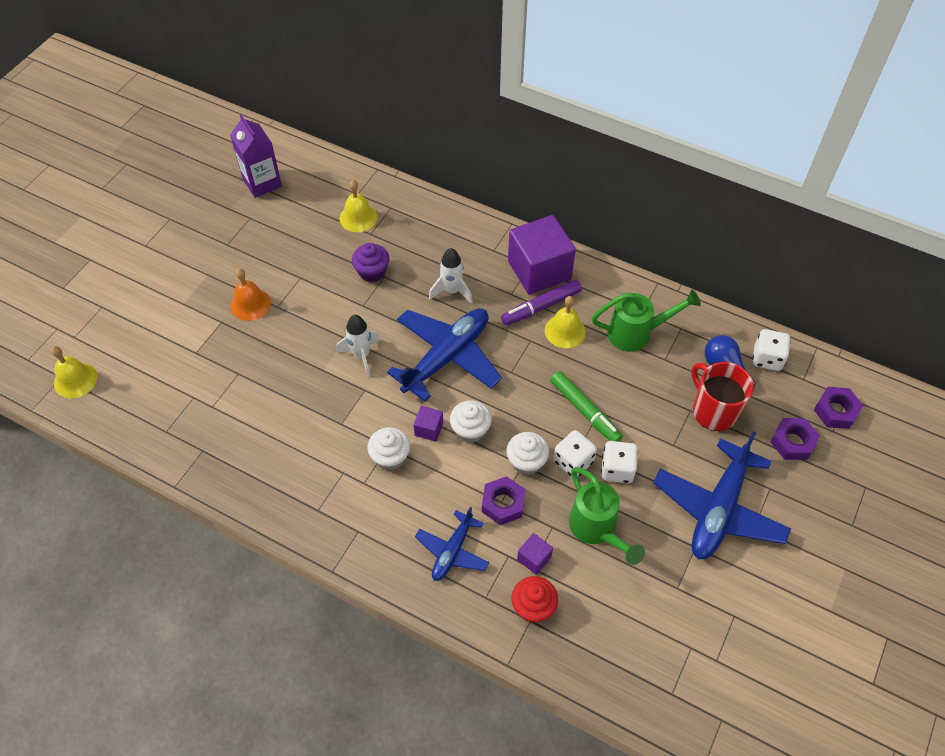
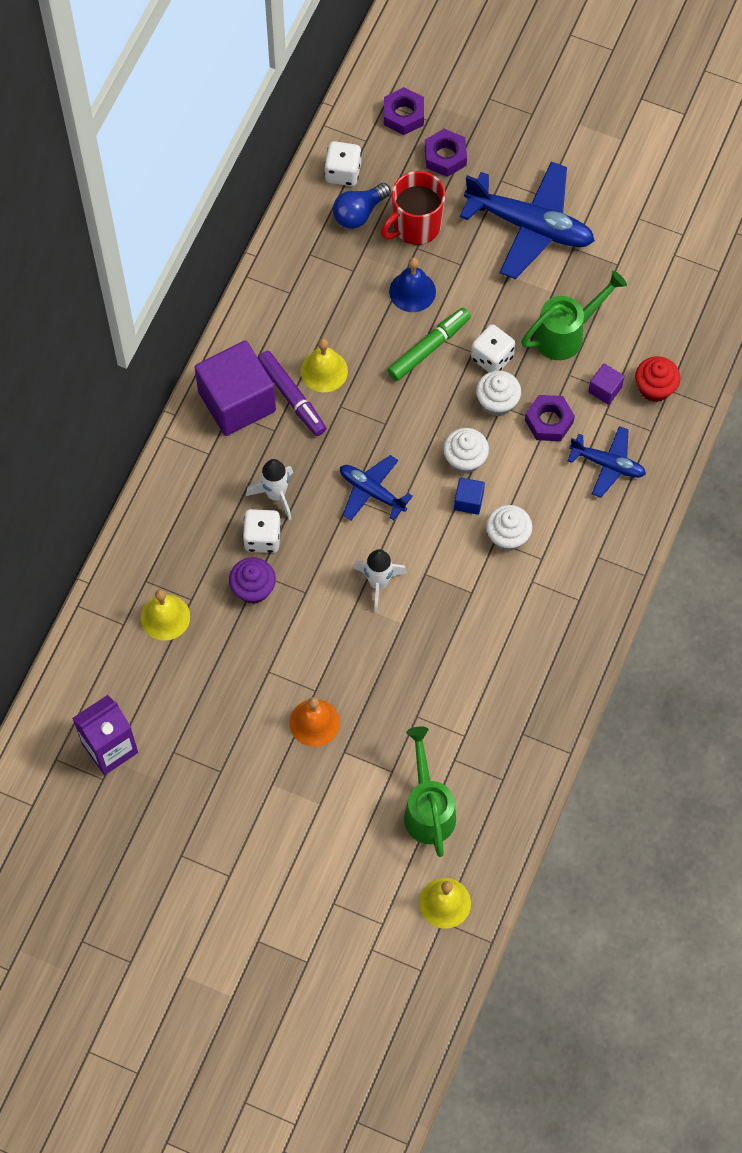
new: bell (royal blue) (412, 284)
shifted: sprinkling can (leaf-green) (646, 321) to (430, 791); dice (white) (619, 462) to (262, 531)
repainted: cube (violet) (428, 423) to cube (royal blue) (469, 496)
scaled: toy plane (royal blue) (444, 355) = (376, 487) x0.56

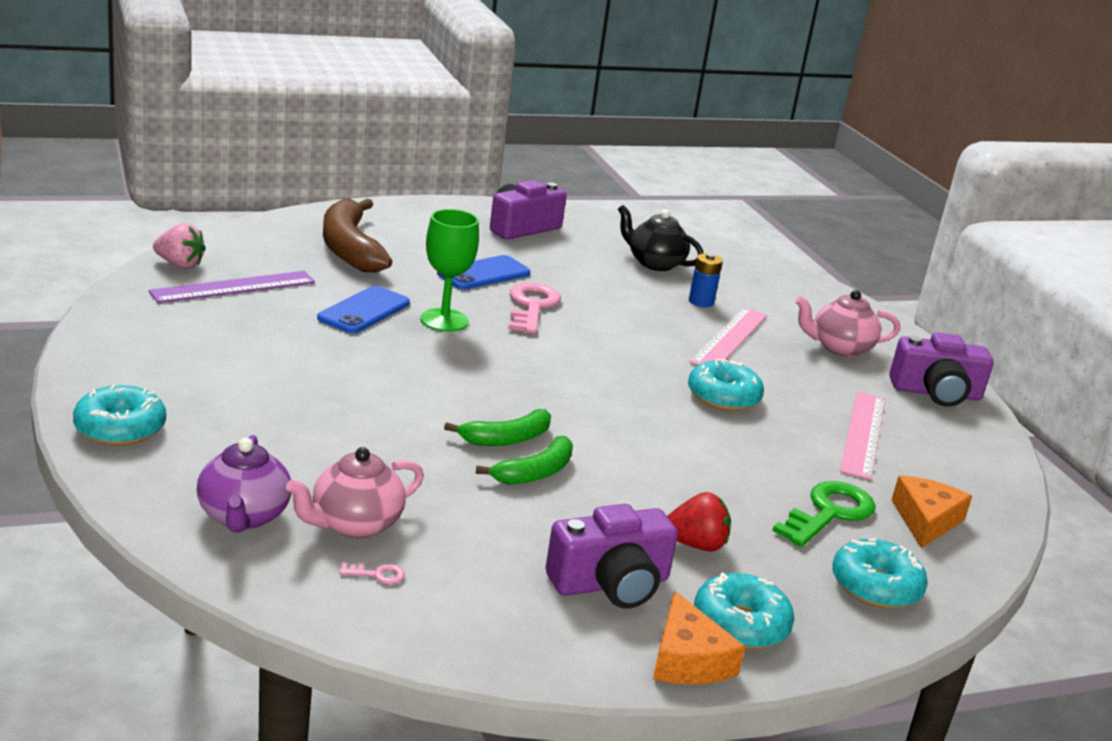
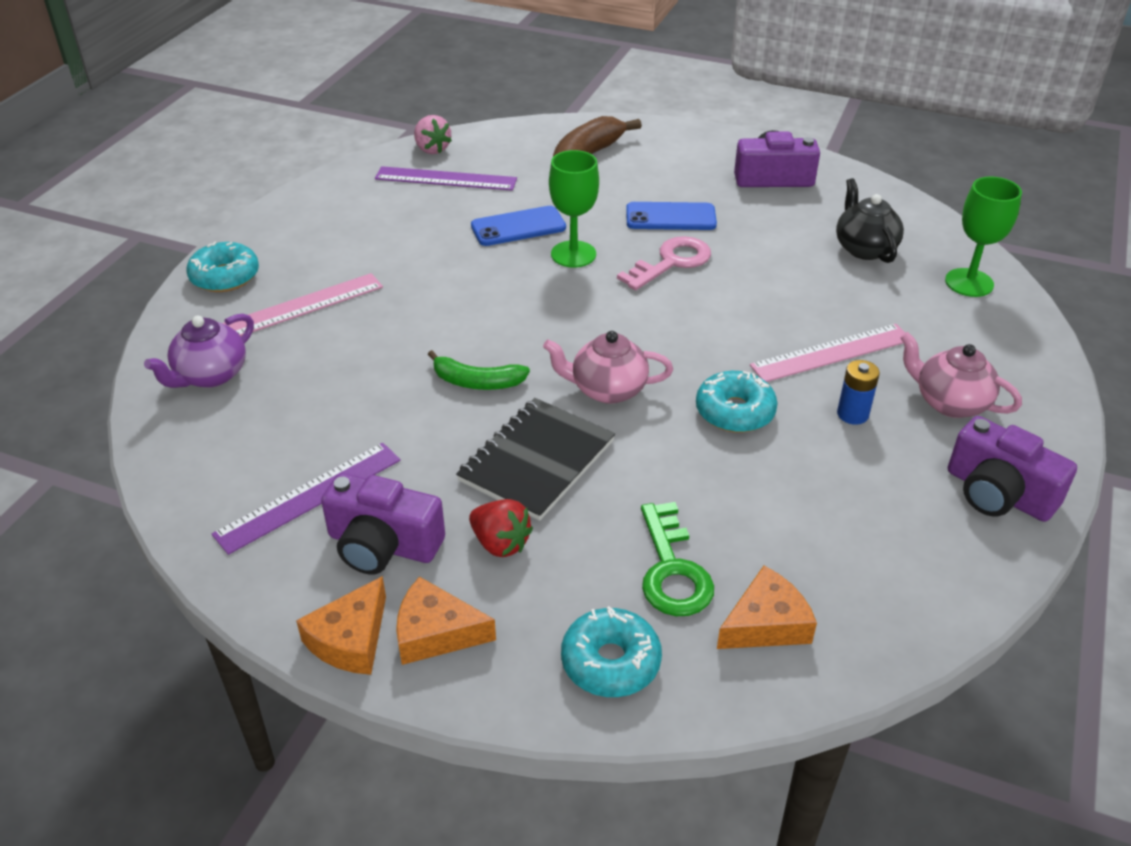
gone: latchkey (rosy) (372, 573); toy banana (leaf-green) (524, 460)
new: measuring stick (violet) (306, 499); notepad (jet-black) (535, 459); goblet (leaf-green) (983, 236)
shifted: china teapot (rosy) (355, 492) to (608, 367); battery (royal blue) (706, 280) to (858, 392); measuring stick (rosy) (862, 435) to (302, 304)
swapped: doughnut (teal) (744, 610) to cheese wedge (orange) (446, 621)
rotated: latchkey (leaf-green) (823, 514) = (677, 559) 90 degrees clockwise

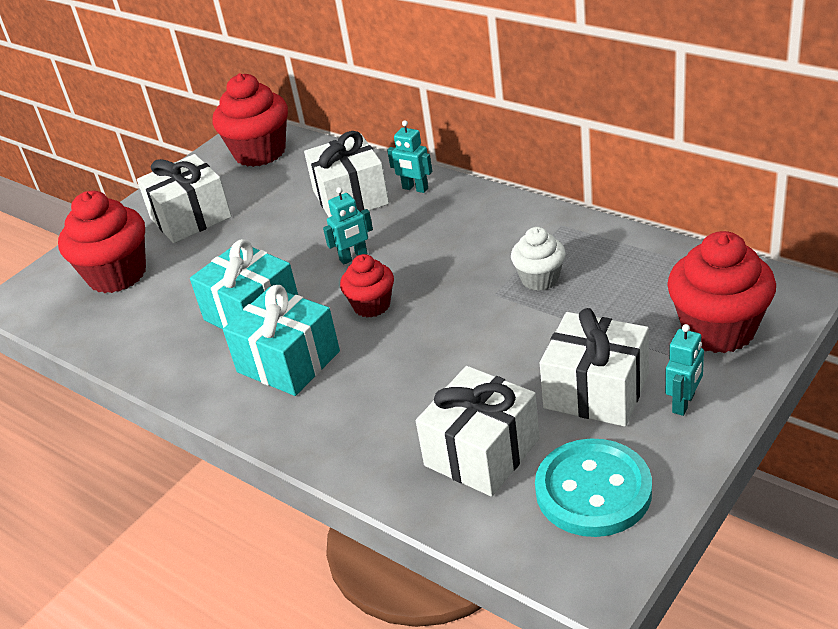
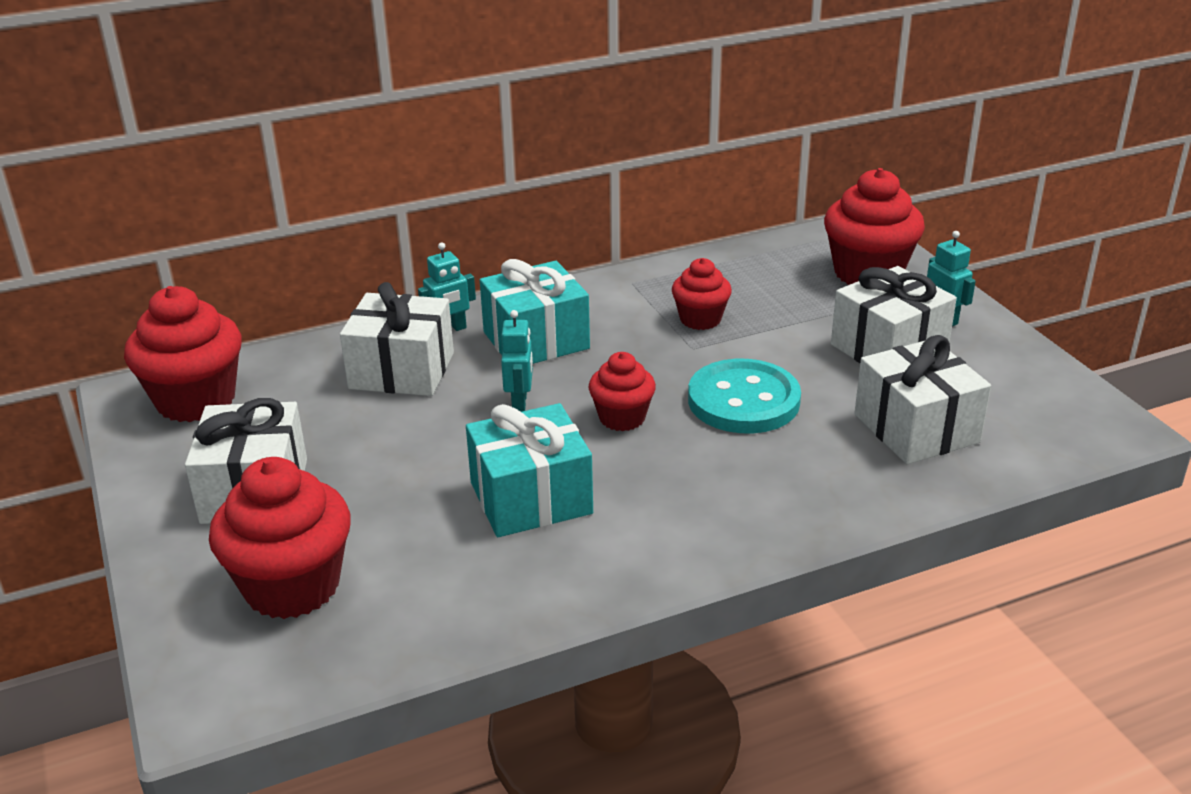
shifted: wrapped gift (teal) (281, 340) to (535, 311); shirt button (teal) (593, 487) to (744, 396)
repainted: fairy cake (white) (538, 259) to fairy cake (scarlet) (702, 294)

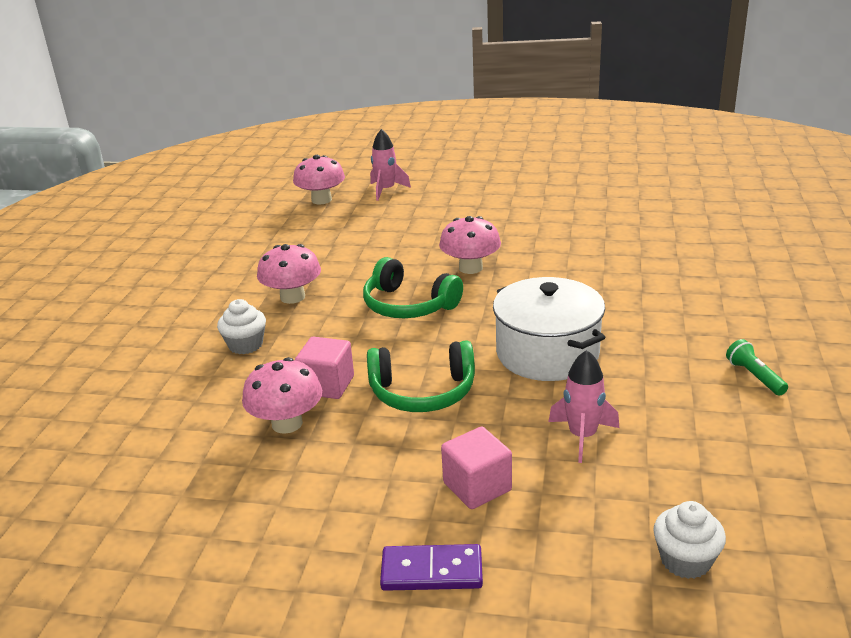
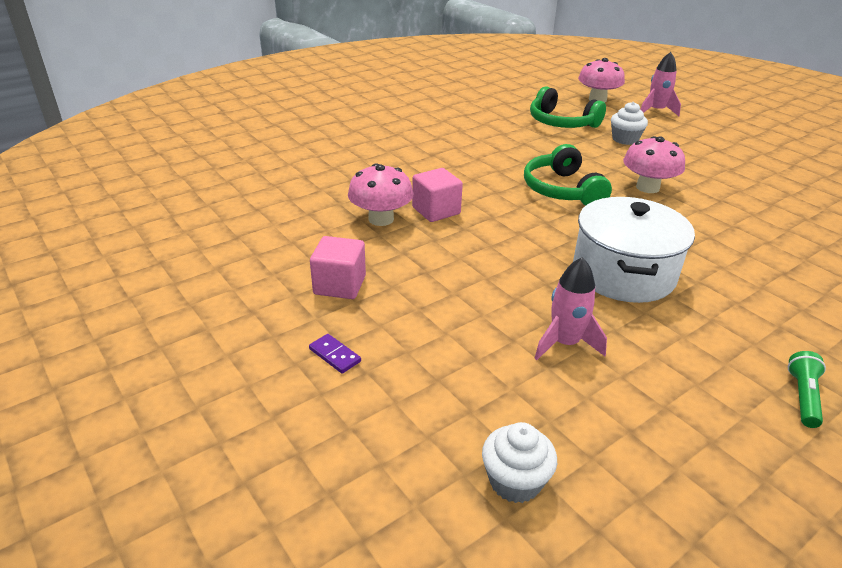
gone: fungus (rosy) (289, 274)
shifted: fairy cake (white) (241, 326) to (629, 123); headphones (leaf-green) (421, 376) to (568, 107); cube (rosy) (476, 468) to (338, 267)
scaled: domino piece (violet) (431, 567) = (335, 354) x0.59

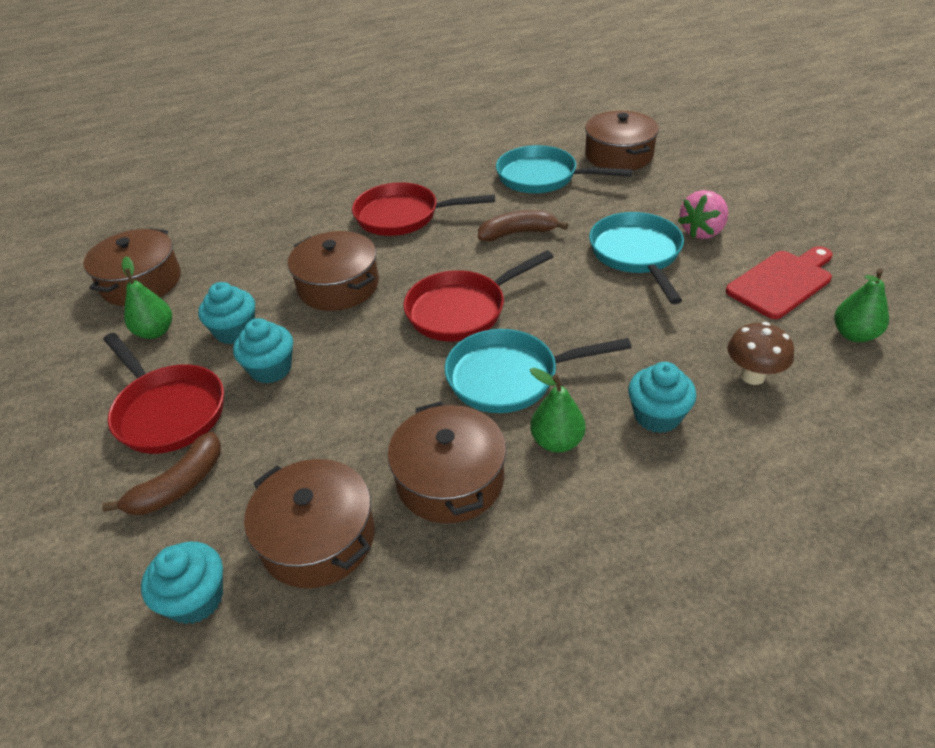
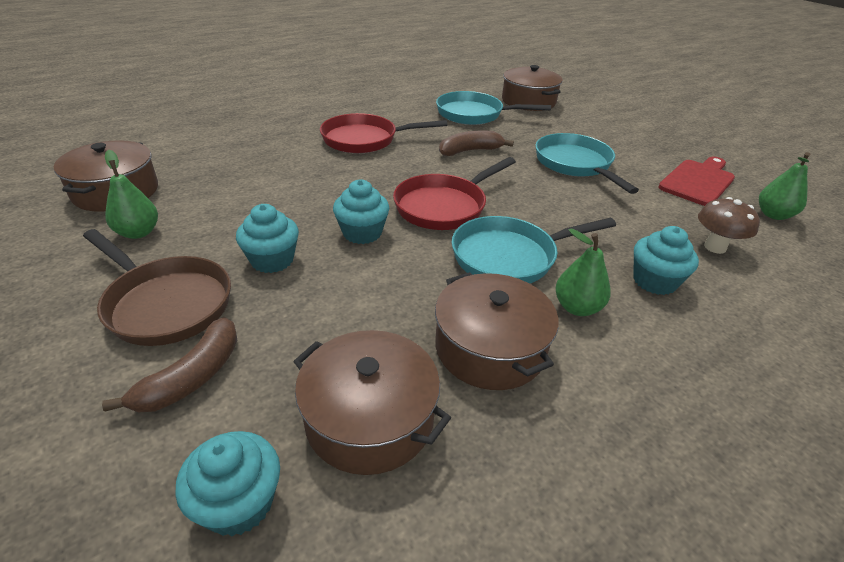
gone: cooking pot (russet) (333, 271); strawberry (rosy) (703, 214)
shifted: fairy cake (teal) (226, 313) to (361, 211)
repainted: frying pan (scarlet) (163, 393) to frying pan (russet) (157, 287)

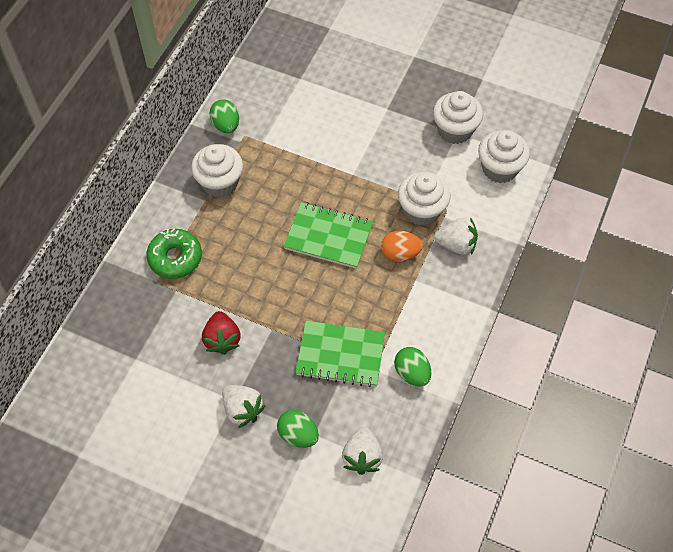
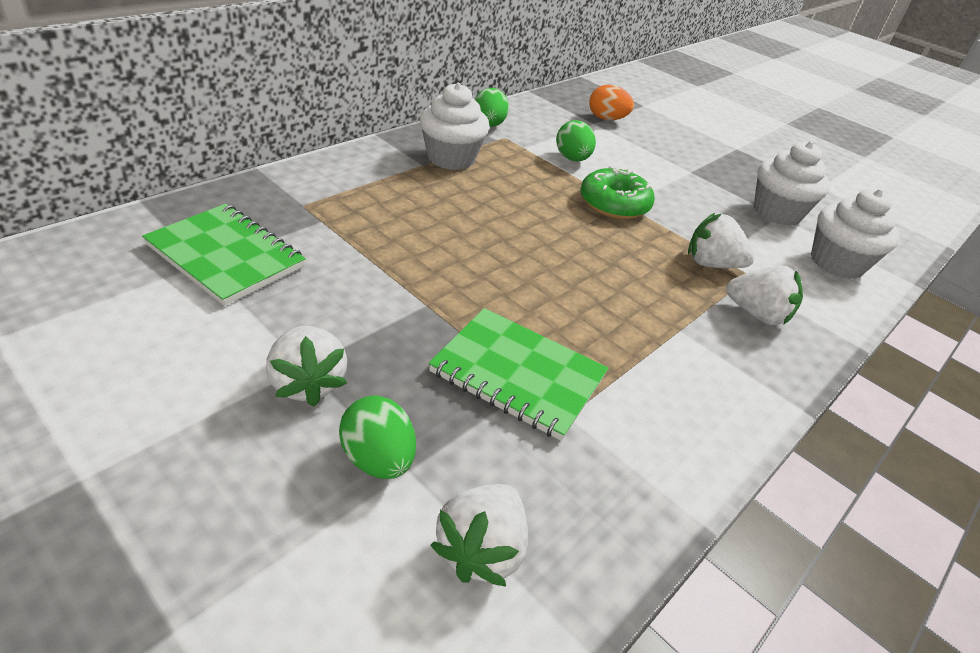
gone: strawberry (scarlet) (221, 333)
shifted: doughnut (leaf-green) (174, 253) to (618, 192); notepad (leaf-green) (328, 235) to (224, 255); egg (orange) (402, 246) to (611, 102); egg (leaf-green) (412, 366) to (576, 140)
swapped: fairy cake (white) (424, 199) to strawberry (white) (721, 240)

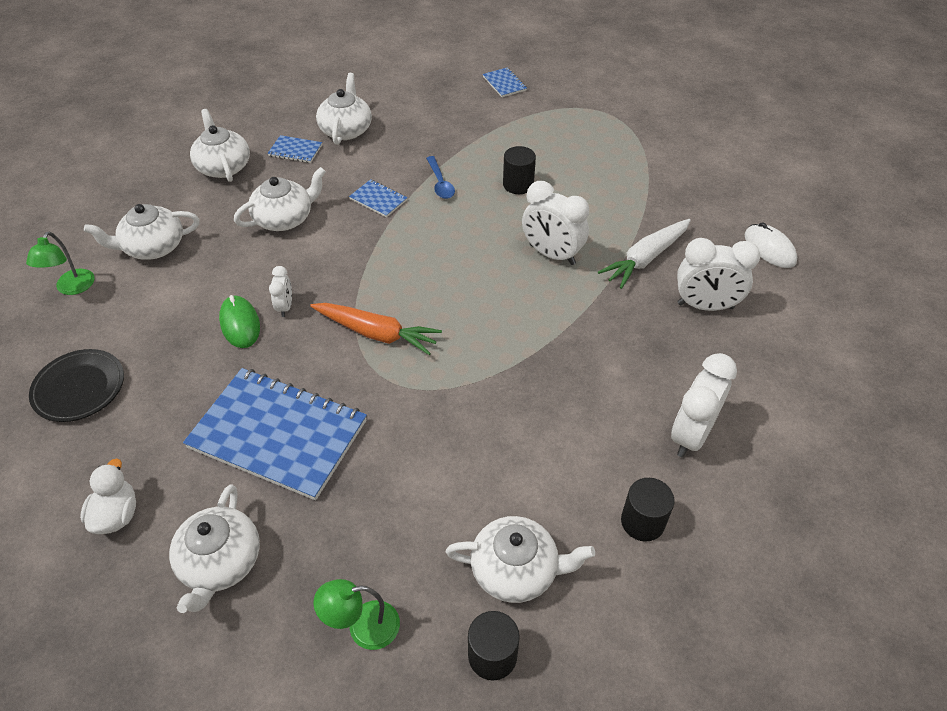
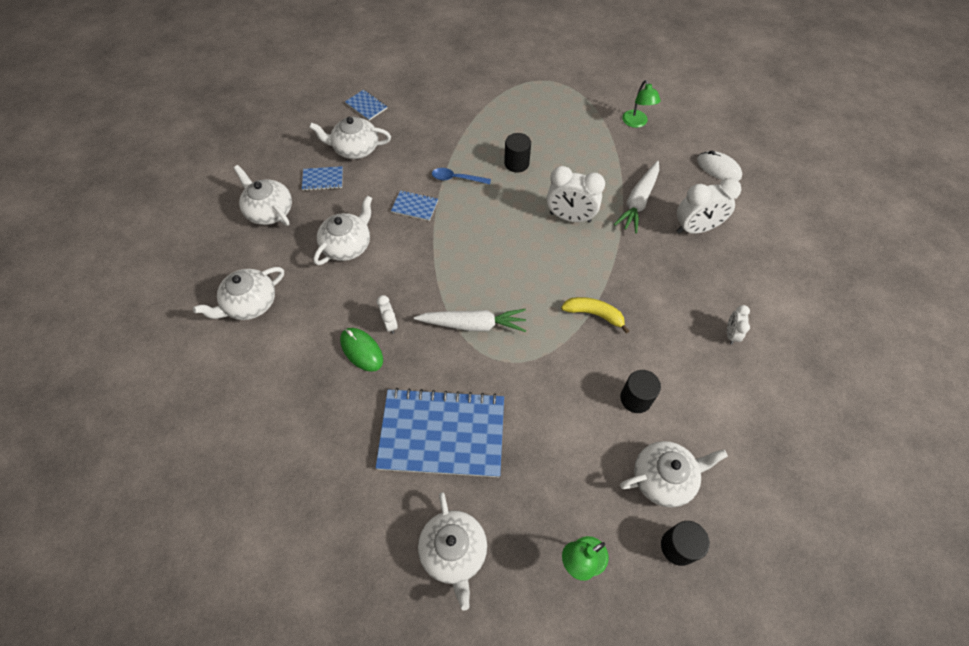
gone: plate (jet-black) (76, 385); duck (white) (108, 496)
new: toy banana (golden) (595, 315)
shifted: desk lamp (leaf-green) (60, 263) to (641, 104); notepad (royal blue) (505, 82) to (366, 105); cylinder shape (jet-black) (648, 510) to (640, 391)
repainted: carrot (orange) (376, 329) to carrot (white) (470, 320)
rotated: china teapot (white) (344, 109) = (350, 137) 75 degrees counterclockwise; tablespoon (royal blue) (440, 177) = (461, 176) 135 degrees clockwise
scaled: clock (white) (704, 405) = (738, 325) x0.52

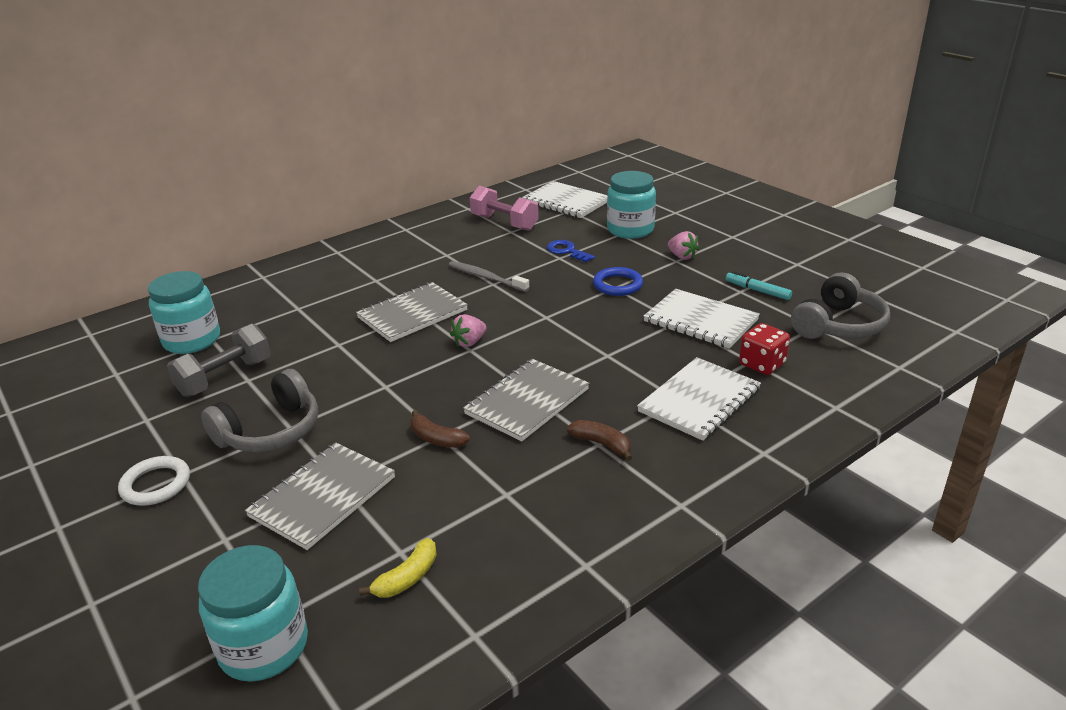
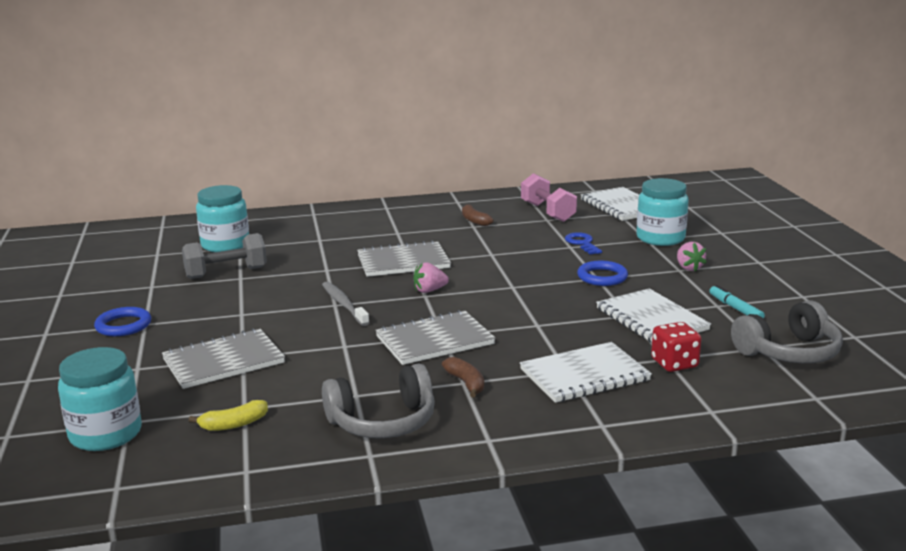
shifted: headphones (grey) (259, 410) to (378, 400); toy banana (russet) (440, 429) to (478, 215); dental brush (grey) (489, 276) to (346, 304)
repainted: hoop (white) (154, 481) to hoop (royal blue) (122, 321)

